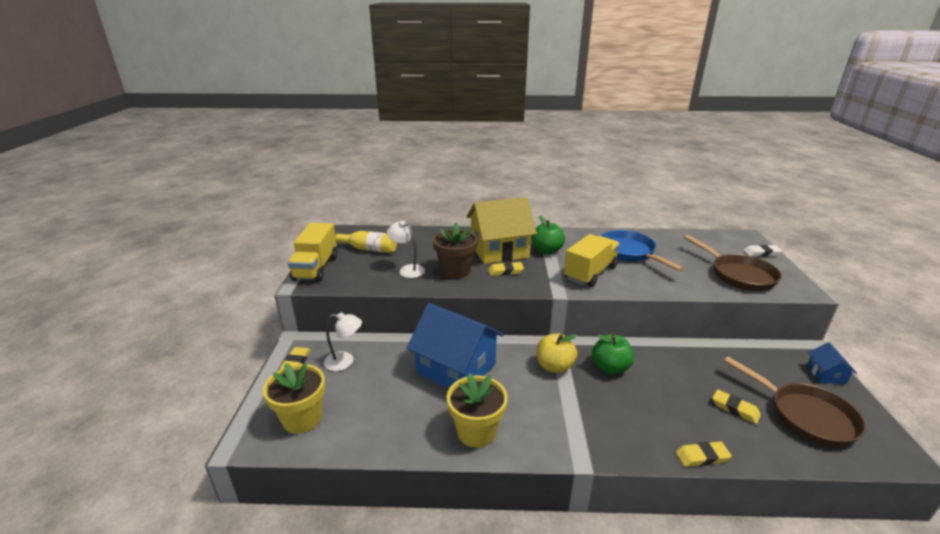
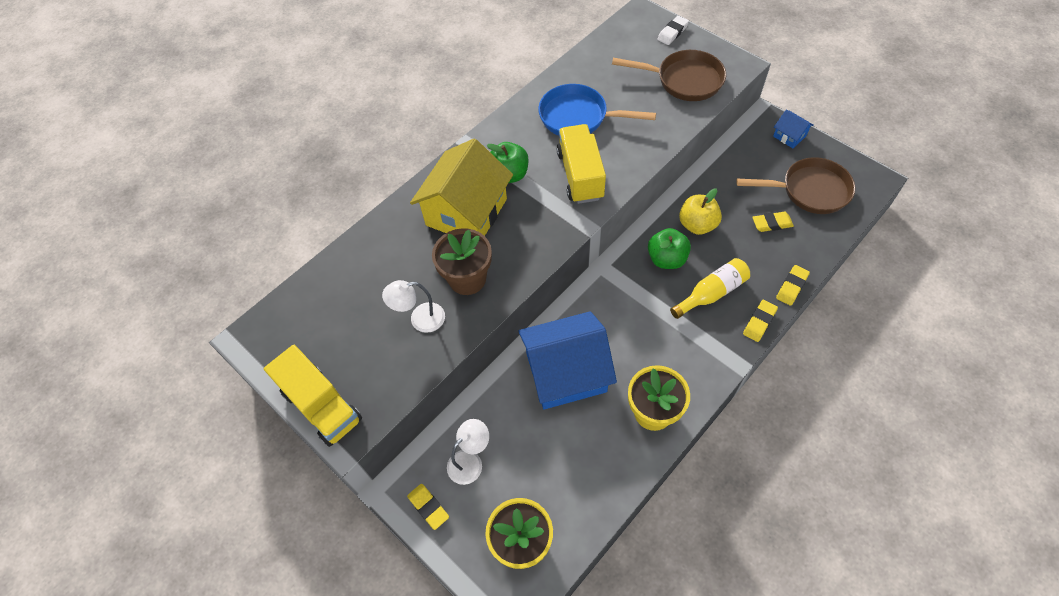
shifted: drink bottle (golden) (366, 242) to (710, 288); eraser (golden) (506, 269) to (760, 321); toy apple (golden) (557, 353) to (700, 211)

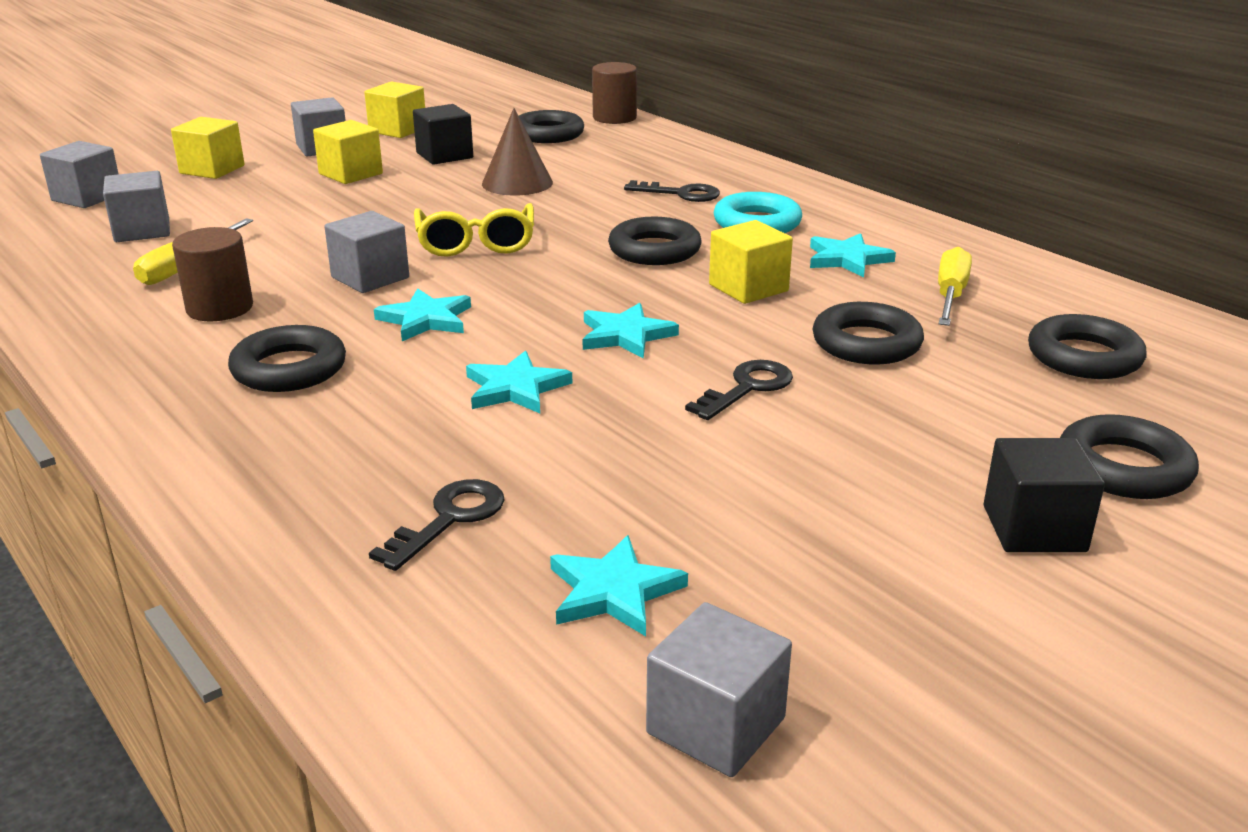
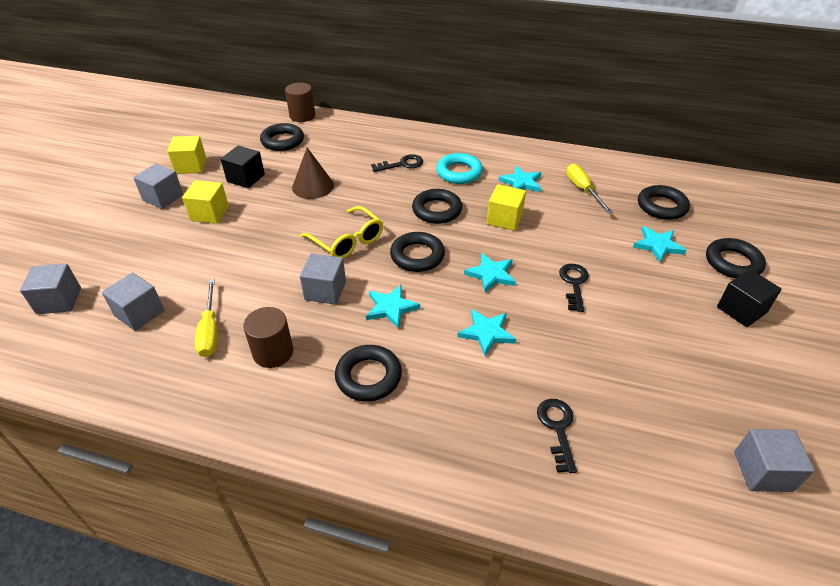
gone: cube (golden) (208, 148)
shifted: five-pointed star (teal) (619, 585) to (660, 244); hoop (jet-black) (868, 333) to (417, 252)

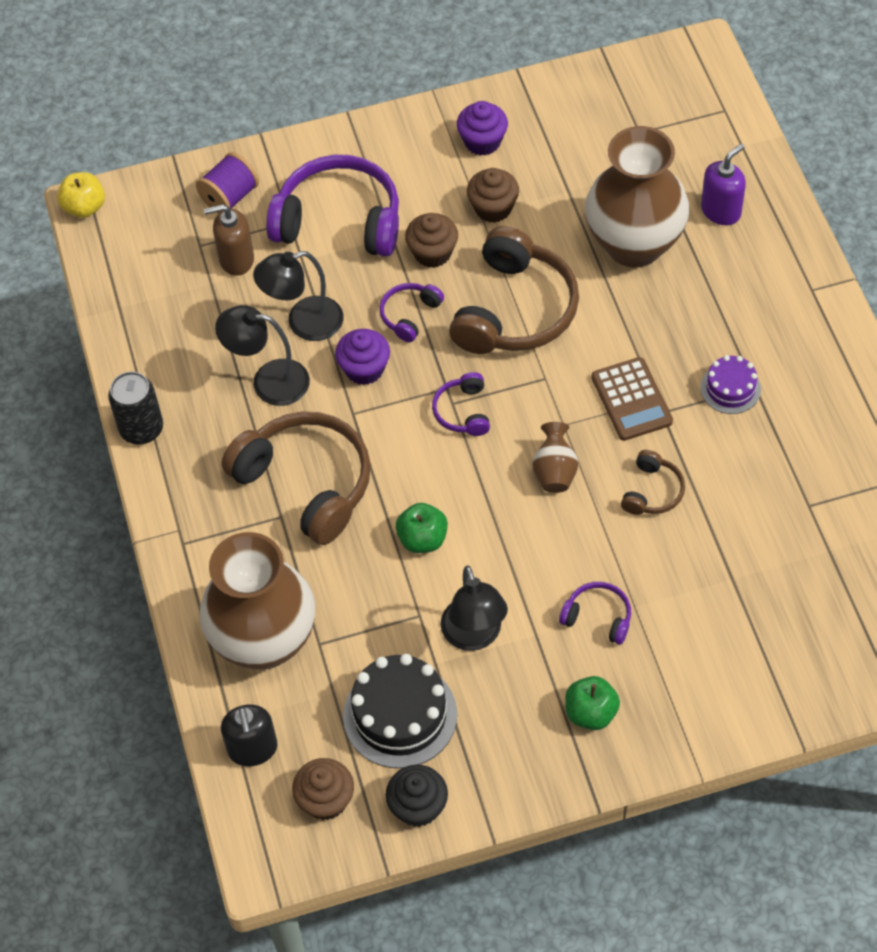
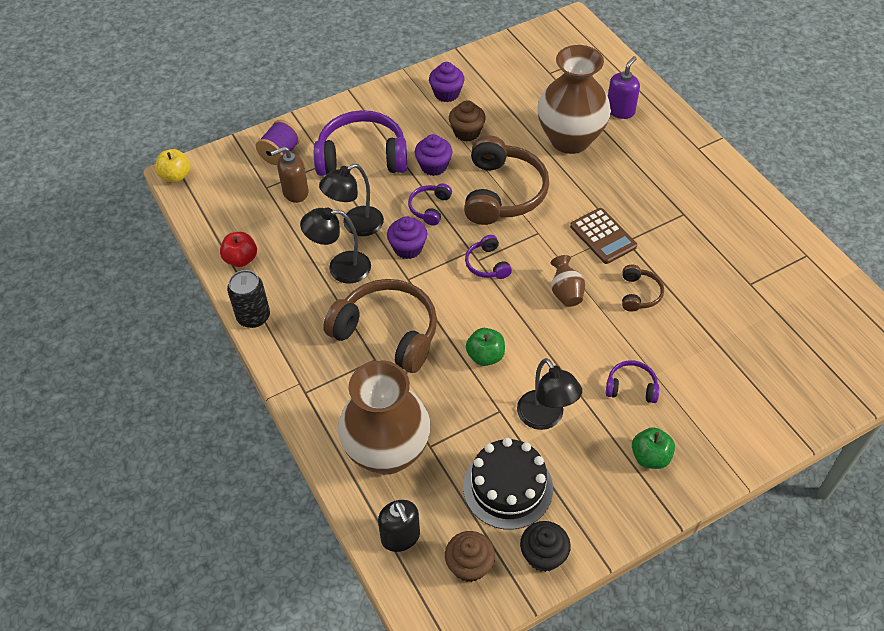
gone: cake (violet) (731, 384)
new: toy apple (scarlet) (238, 249)
repainted: fairy cake (russet) (431, 240) to fairy cake (violet) (433, 155)

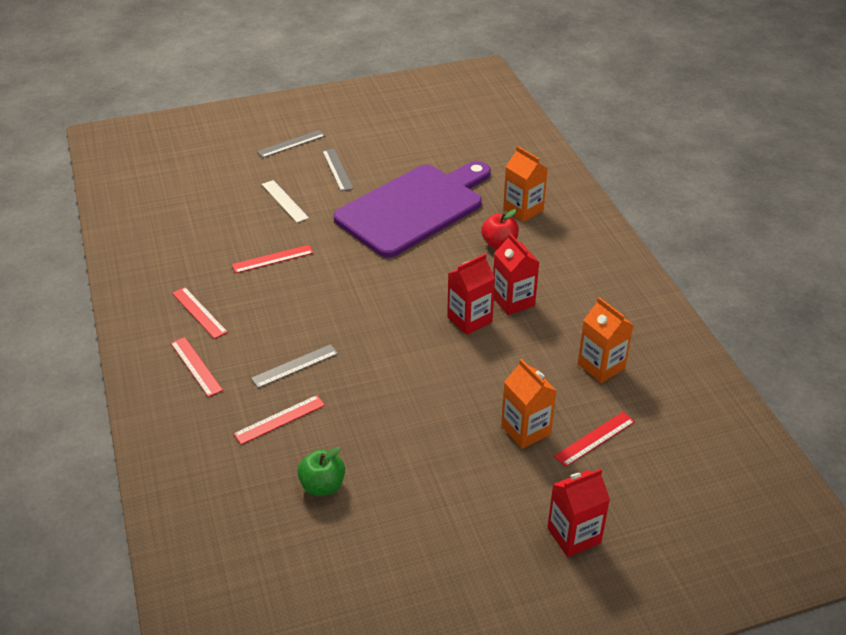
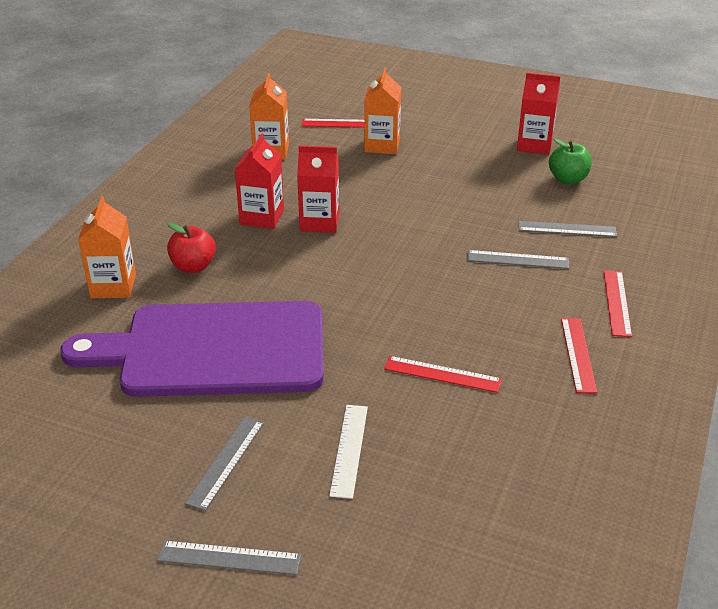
shifted: milk carton (scarlet) (578, 513) to (538, 114)
repainted: measuring stick (scarlet) (279, 420) to measuring stick (grey) (568, 229)

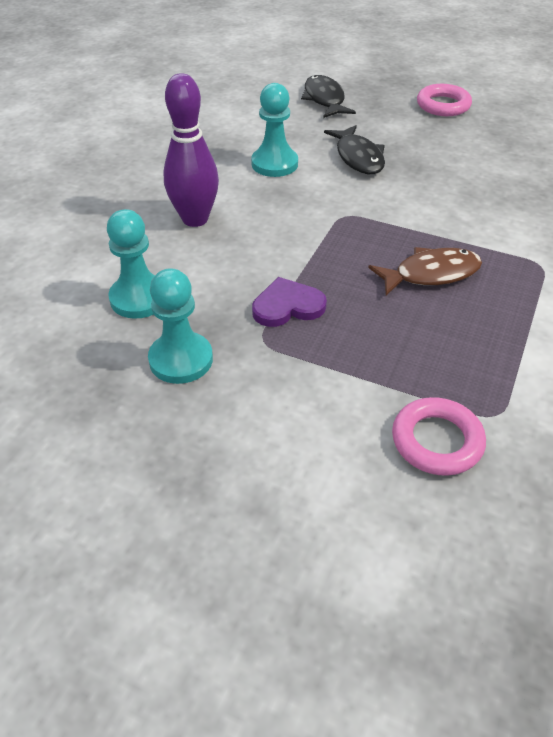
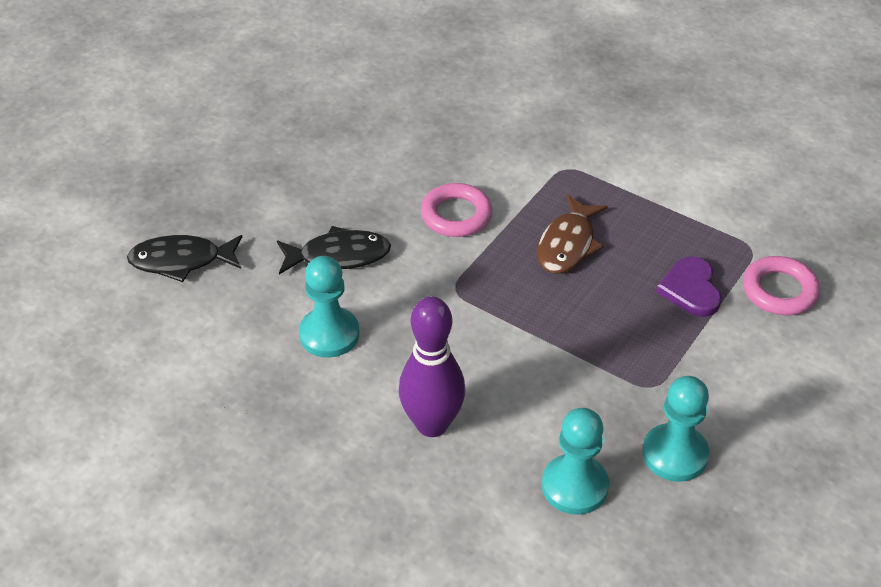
shifted: heart (violet) (289, 302) to (688, 287); hoop (rosy) (444, 100) to (457, 210)
rotated: fish figure (russet) (425, 271) = (572, 234) 150 degrees counterclockwise

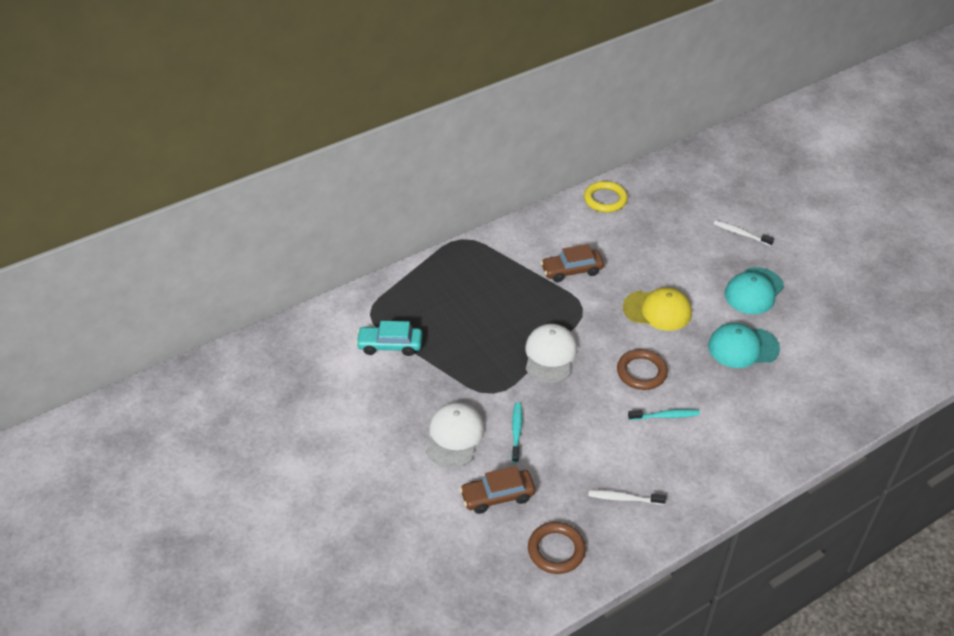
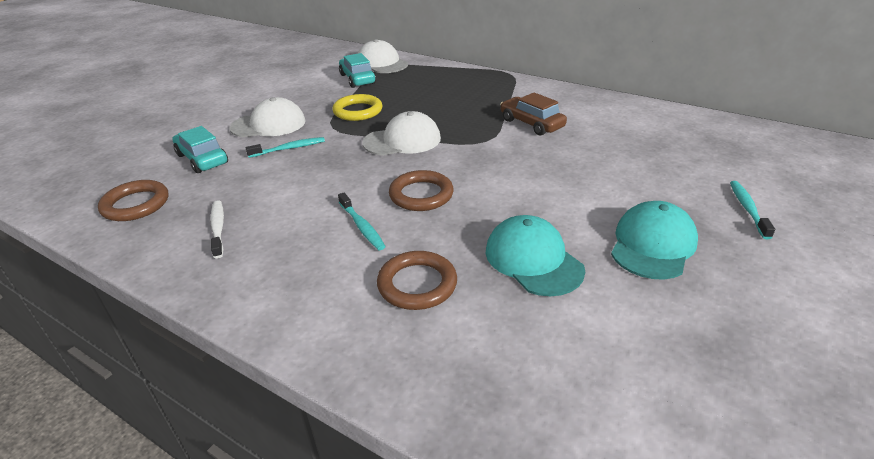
gone: baseball cap (golden) (657, 309)
new: baseball cap (white) (383, 56); hoop (russet) (417, 280)
shifted: hoop (golden) (606, 197) to (357, 107)
repainted: automobile (russet) (497, 490) to automobile (teal) (200, 149); dental brush (white) (744, 233) to dental brush (teal) (752, 210)
rotated: baseball cap (teal) (754, 290) = (654, 240) 105 degrees clockwise

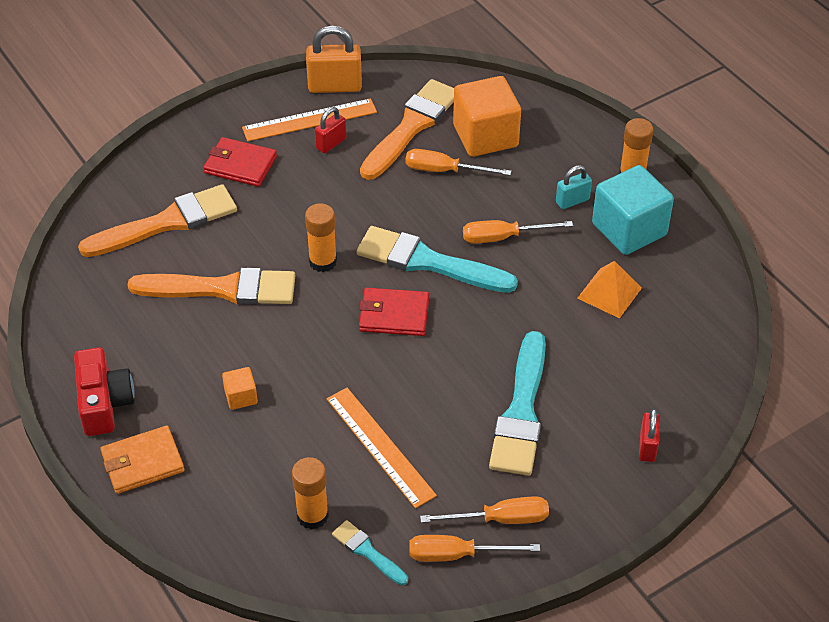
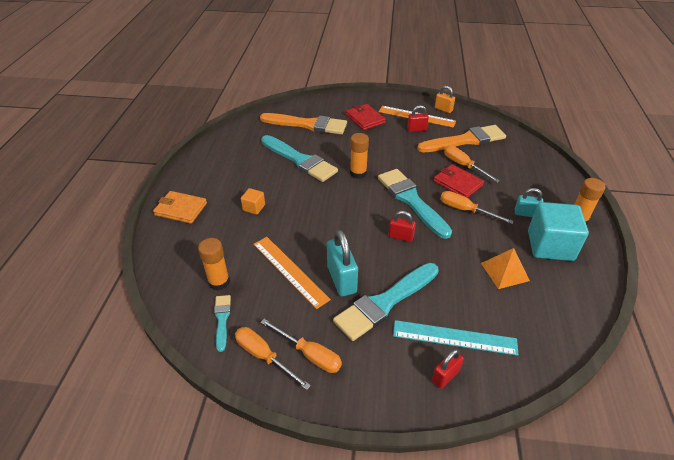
gone: compact camera (scarlet) (104, 391); cube (orange) (487, 116)
new: padlock (teal) (342, 263); padlock (scarlet) (402, 226); measuring stick (teal) (455, 338)
shifted: billfold (scarlet) (394, 312) to (458, 181)
repainted: paint brush (orange) (211, 286) to paint brush (teal) (299, 158)
rotated: measuring stick (orange) (382, 448) = (292, 273) 45 degrees counterclockwise
scaled: padlock (orange) (334, 59) = (445, 99) x0.59

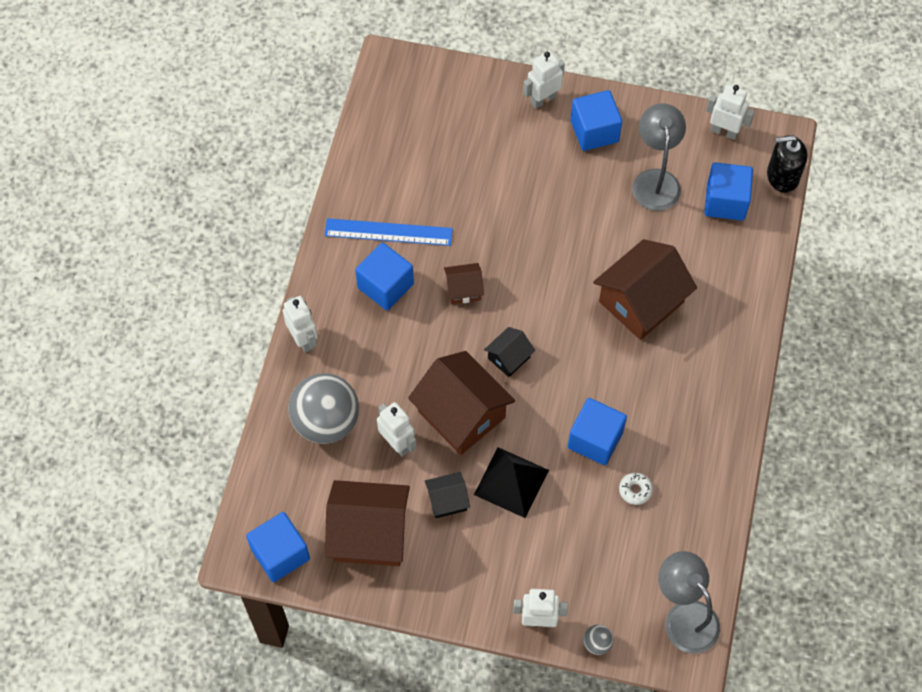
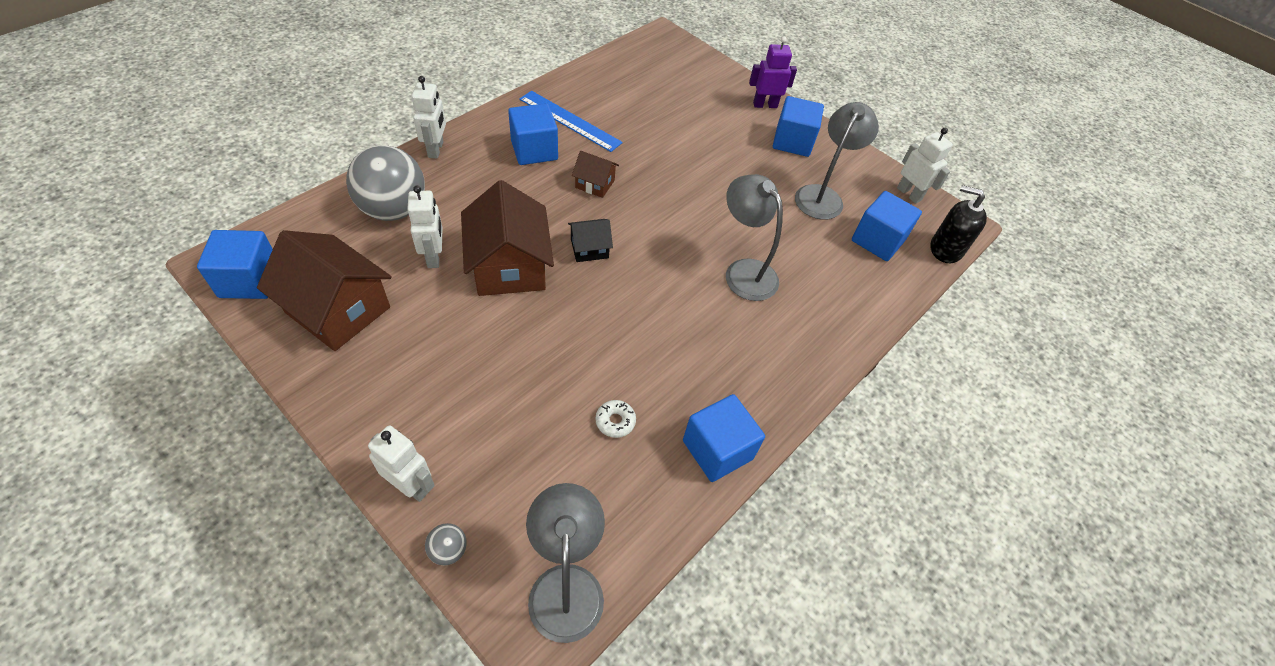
gone: toy house (jet-black) (447, 495); pyramid shape (jet-black) (511, 482)
shifted: cube (royal blue) (597, 431) to (724, 438)
swapped: toy house (russet) (645, 289) to desk lamp (grey) (754, 237)
repainted: toy robot (white) (544, 80) to toy robot (violet) (773, 72)

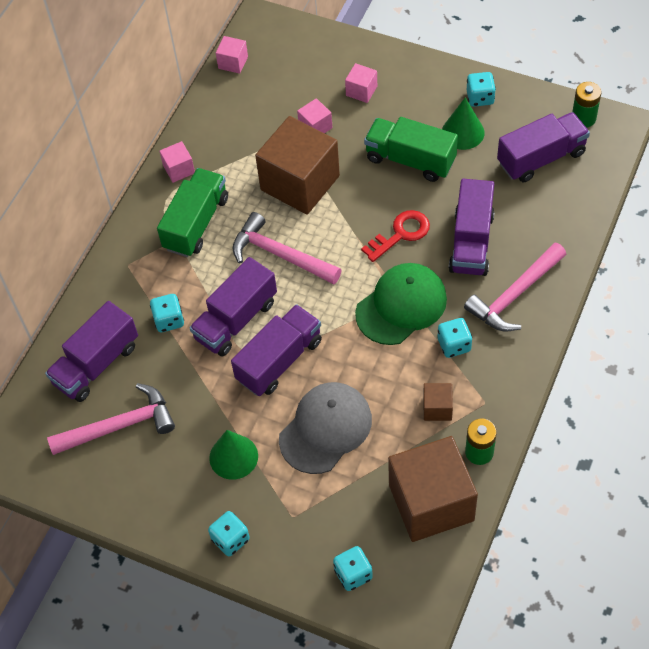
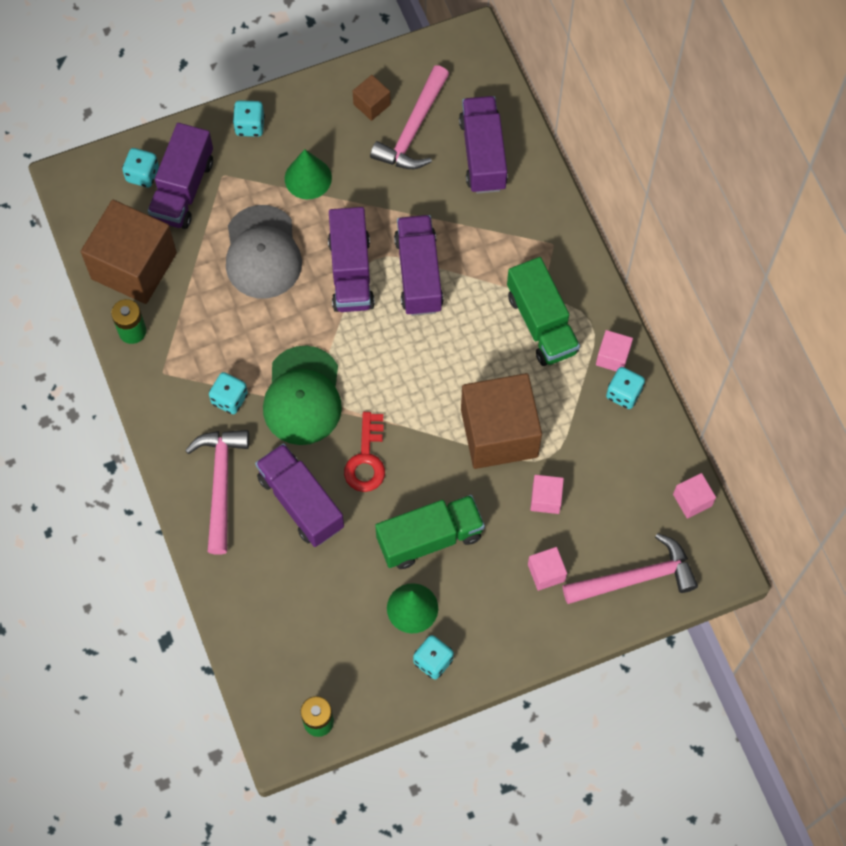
shifted: dice (teal) (167, 313) to (625, 388); carpenter's hammer (rosy) (286, 248) to (630, 568); cube (russet) (438, 402) to (372, 98); truck (violet) (543, 147) to (180, 176)

